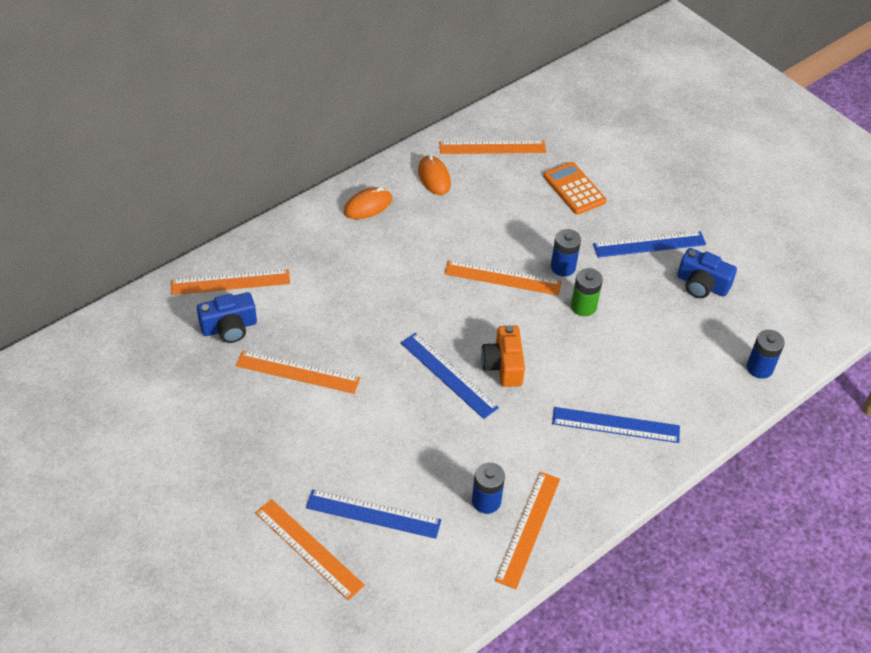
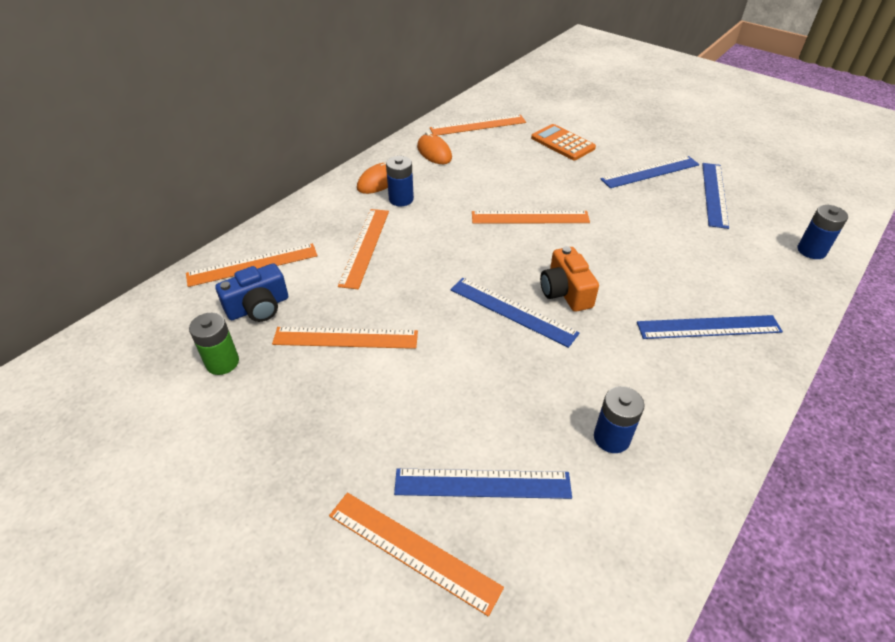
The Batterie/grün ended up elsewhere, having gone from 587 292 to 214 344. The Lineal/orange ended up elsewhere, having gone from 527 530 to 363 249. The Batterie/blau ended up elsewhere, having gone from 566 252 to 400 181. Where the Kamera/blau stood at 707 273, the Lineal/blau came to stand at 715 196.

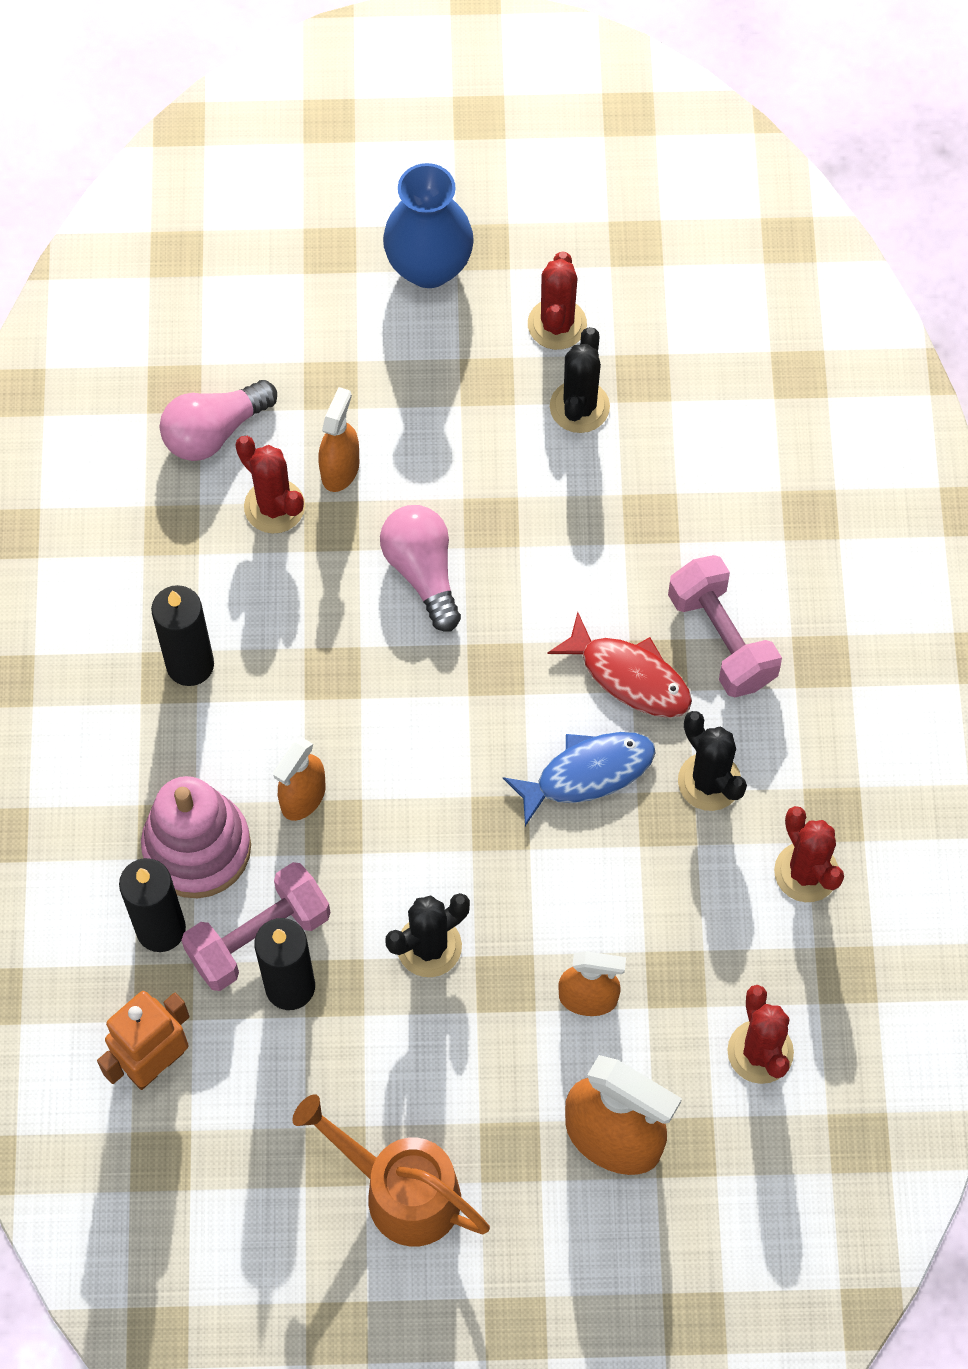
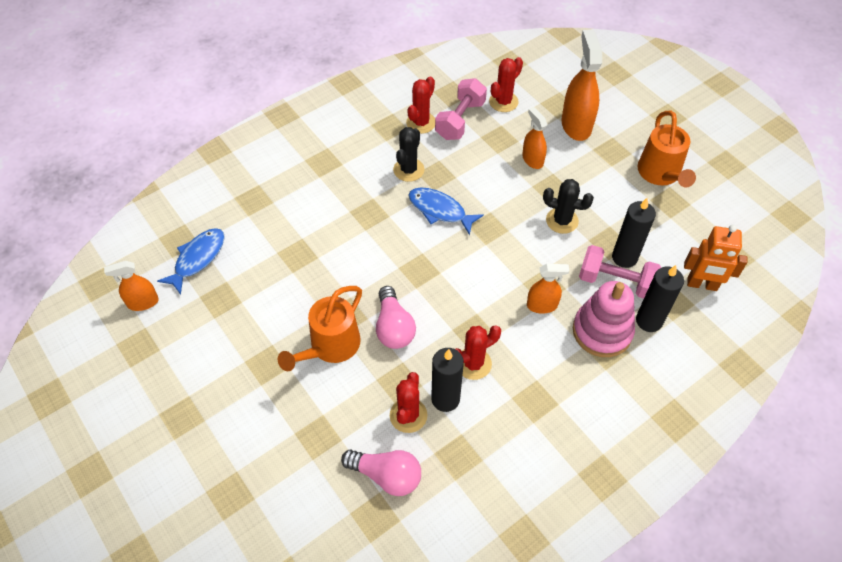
The Sprühflasche/orange ended up elsewhere, having gone from 339 439 to 131 286. The second view gained the Fisch/blau at 191 261. The second view gained the Gießkanne/orange at 320 328. The Glühbirne/rosa at 420 568 ended up facing another way, 45 degrees counterclockwise from before. The Kerze/schwarz ended up elsewhere, having gone from 182 635 to 447 380. The Hantel/rosa ended up elsewhere, having gone from 725 626 to 461 109. The Kaktus/rot ended up elsewhere, having gone from 557 301 to 478 352. The second view lost the Vase/blau at 428 225. The second view lost the Fisch/rot at 619 665. The second view lost the Kaktus/schwarz at 580 380.

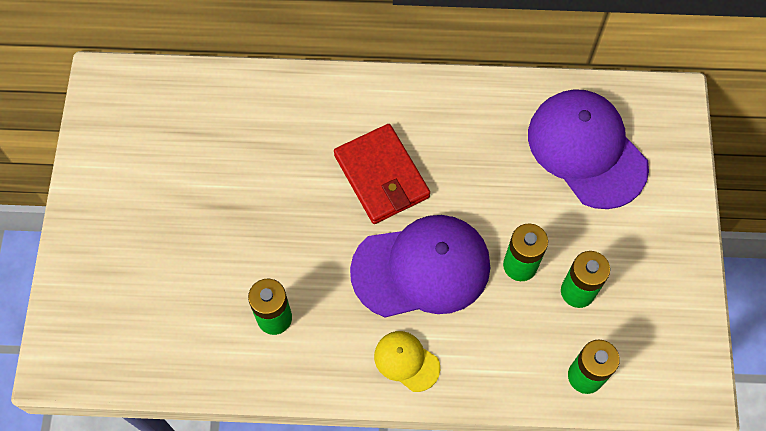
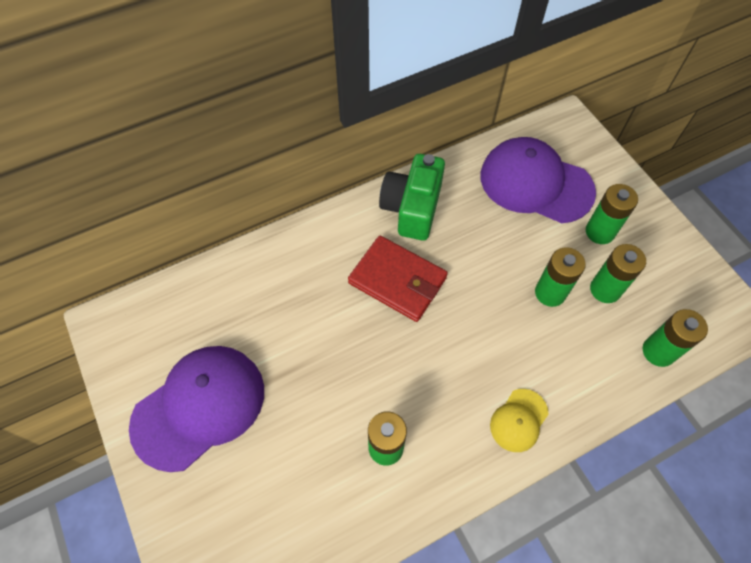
The Kappe/lila ended up elsewhere, having gone from 420 266 to 196 409. The second view gained the Kamera/grün at 412 197. The Kappe/gelb at 407 361 ended up facing another way, 60 degrees counterclockwise from before. The second view gained the Batterie/grün at 612 214.

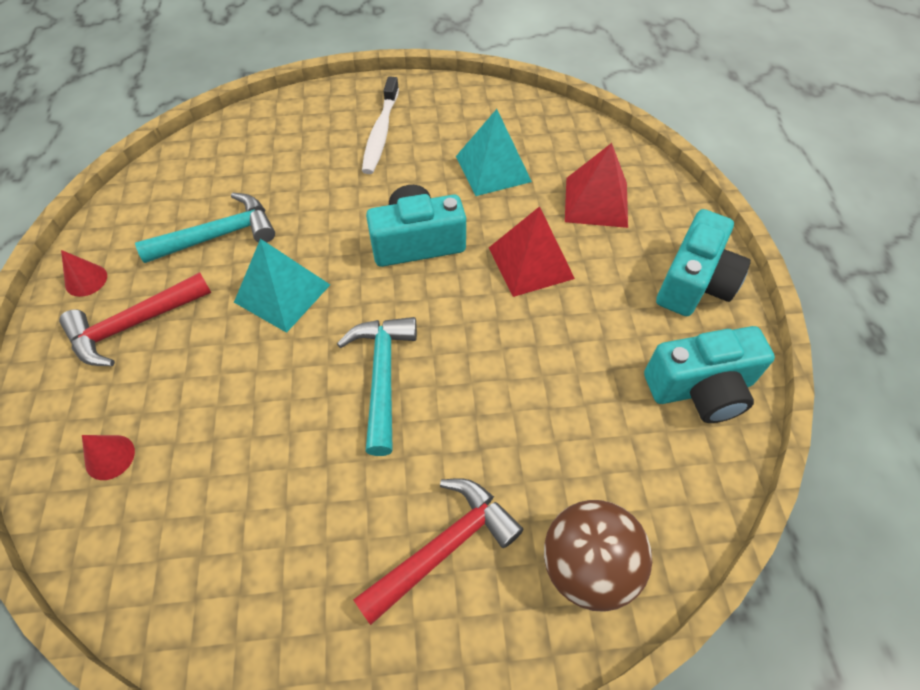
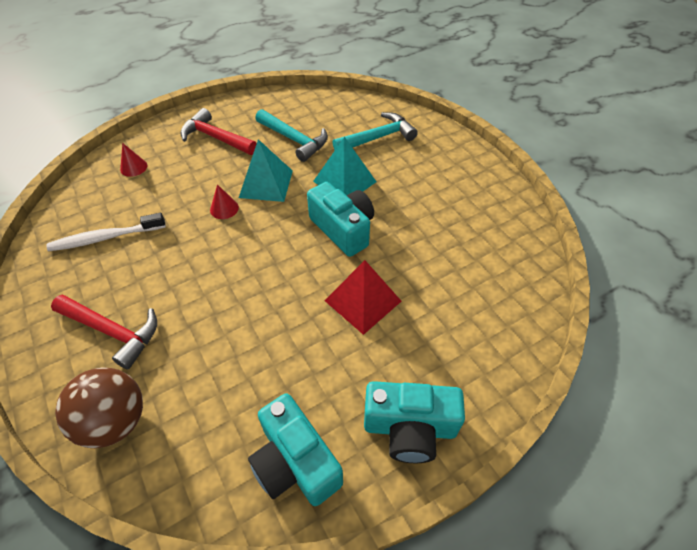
The Zahnbürste/weiß ended up elsewhere, having gone from 380 125 to 106 232. The Kegel/rot ended up elsewhere, having gone from 84 273 to 224 201. The Pyramide/türkis ended up elsewhere, having gone from 494 152 to 344 166. The Hammer/türkis ended up elsewhere, having gone from 377 386 to 375 131. The second view lost the Pyramide/rot at 596 185.

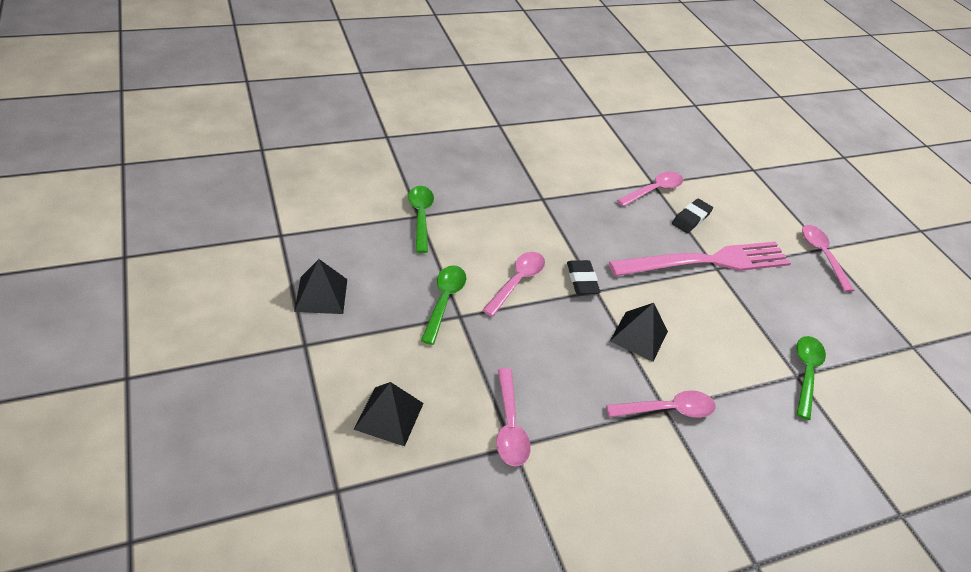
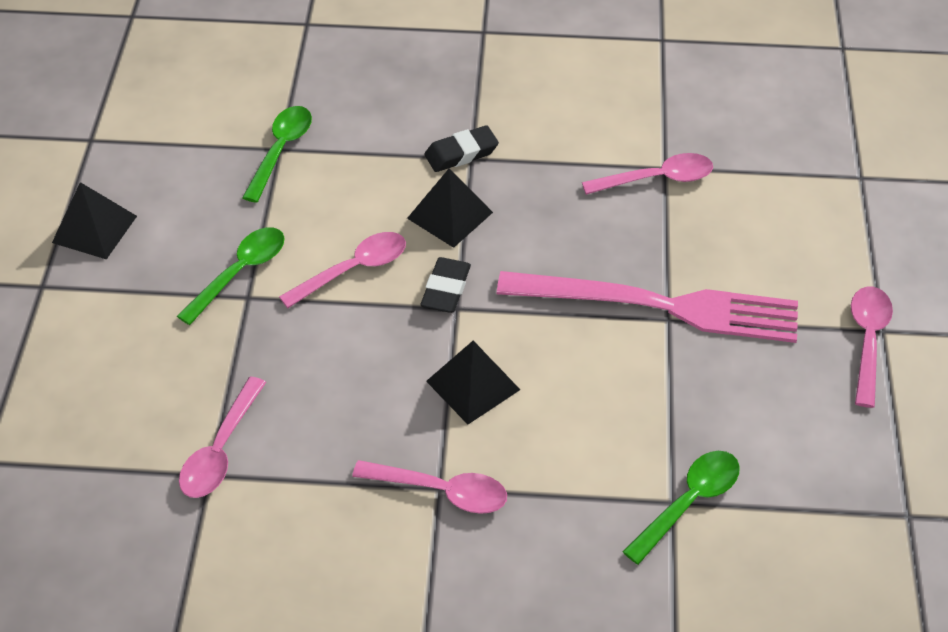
The Pyramide/schwarz ended up elsewhere, having gone from 389 414 to 450 208. The Radiergummi/schwarz ended up elsewhere, having gone from 692 216 to 462 148.

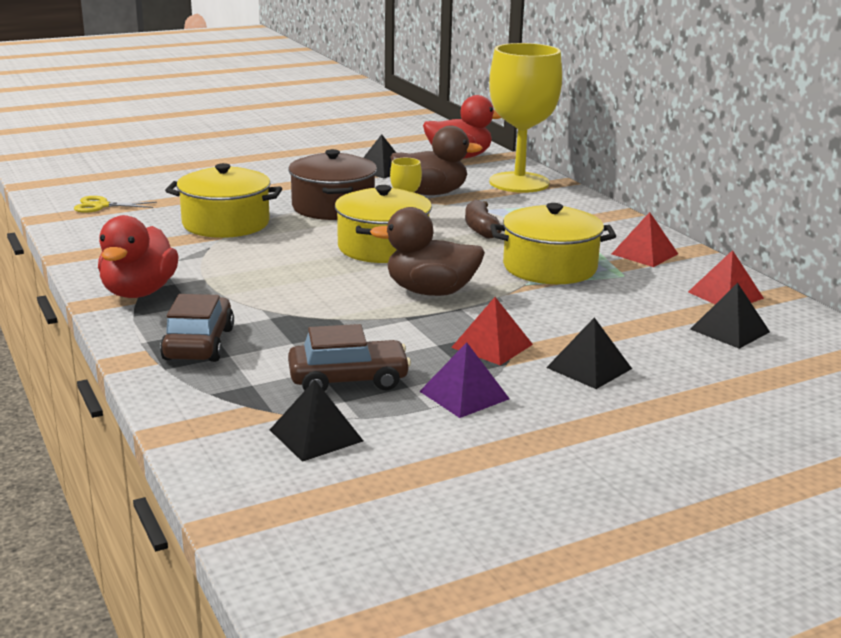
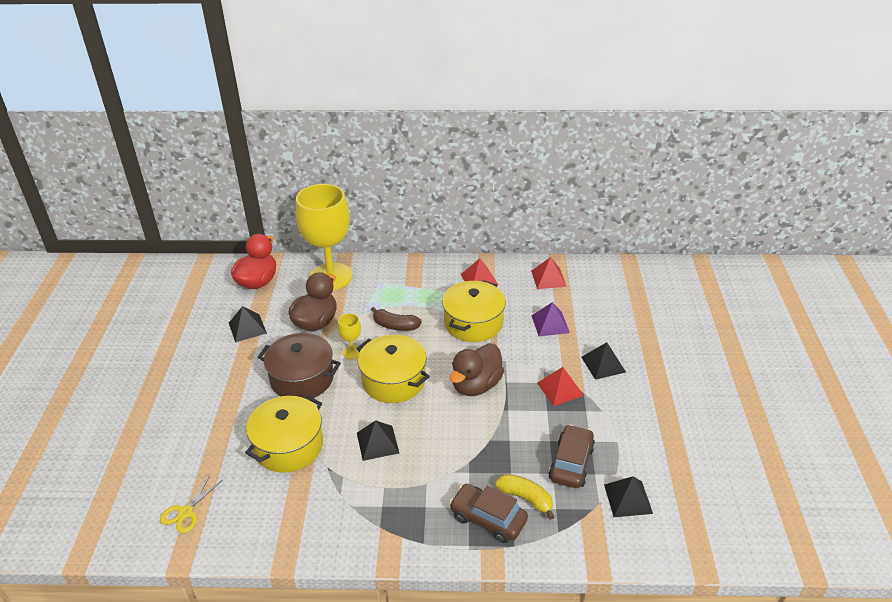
The Pyramide/schwarz ended up elsewhere, having gone from 730 316 to 378 440. The second view gained the Banane/gelb at 525 497. The Pyramide/lila ended up elsewhere, having gone from 464 380 to 551 319. The second view lost the Ente/rot at 138 256.

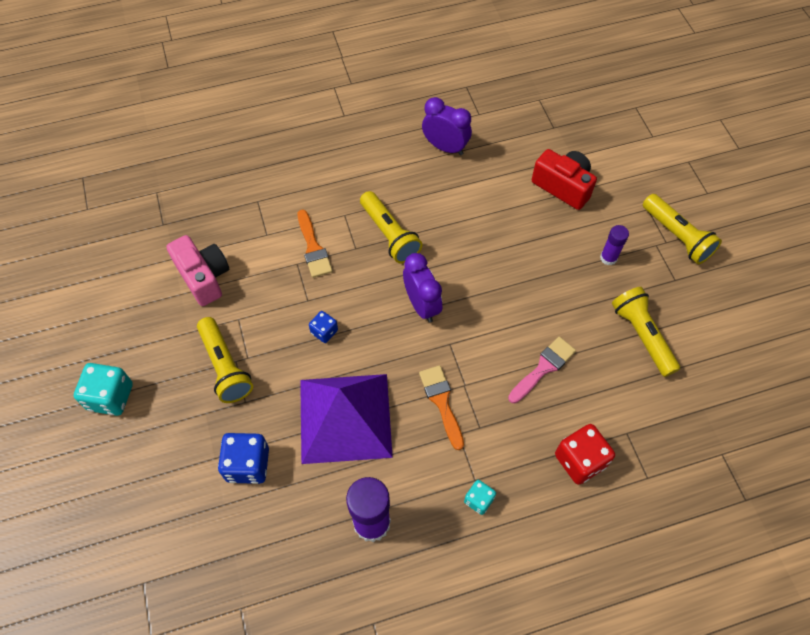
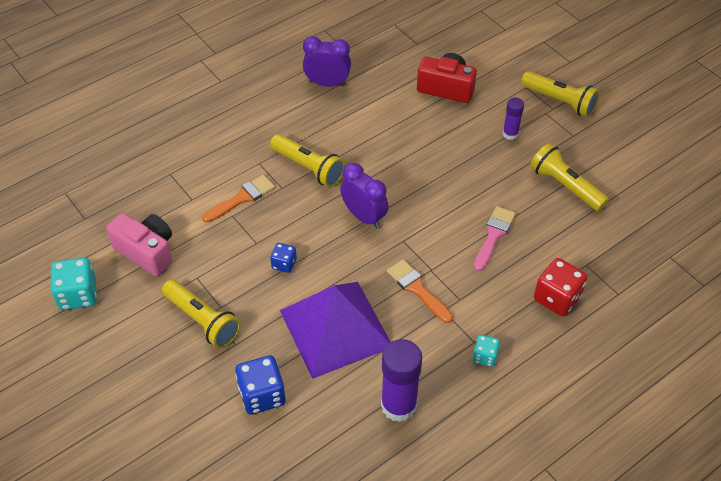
The Spielwürfel/türkis ended up elsewhere, having gone from 103 389 to 73 284. The Pinsel/orange at 315 243 ended up facing another way, 90 degrees counterclockwise from before.

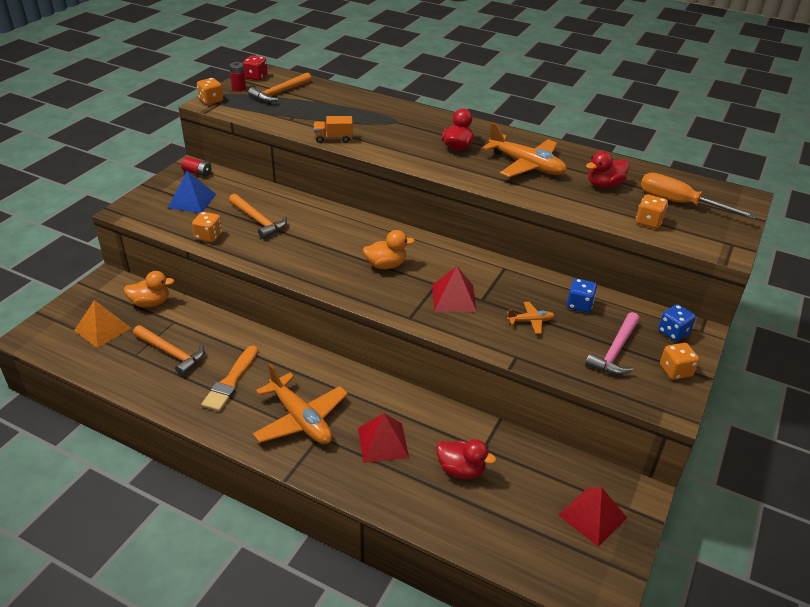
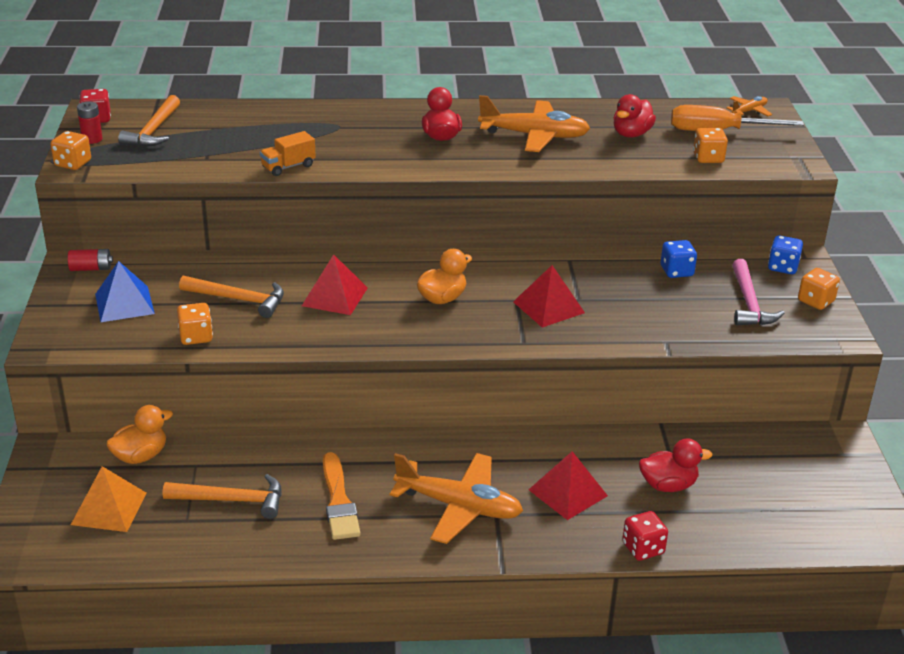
The Pyramide/rot ended up elsewhere, having gone from 593 517 to 335 284. The second view gained the Spielwürfel/rot at 645 536. The Flugzeug/orange ended up elsewhere, having gone from 531 318 to 749 106.

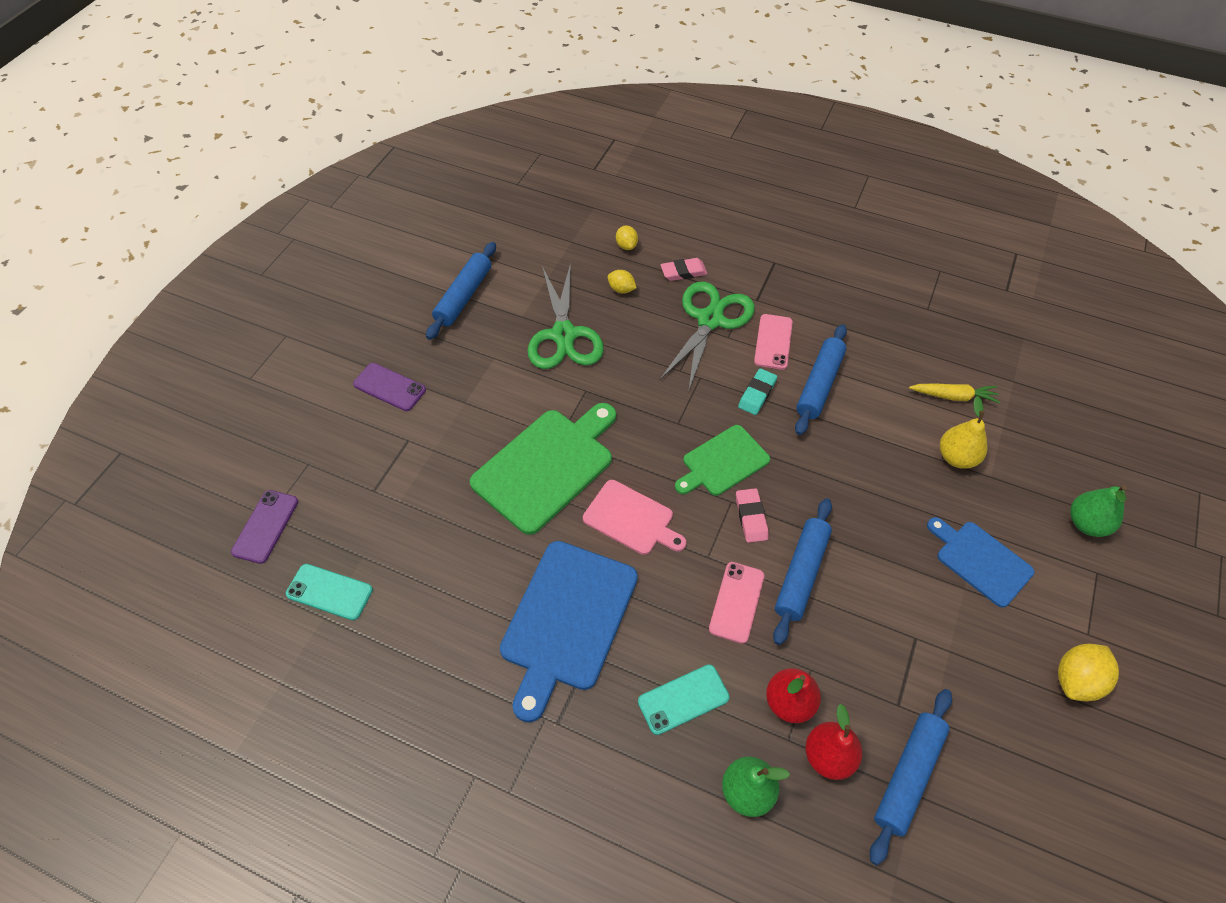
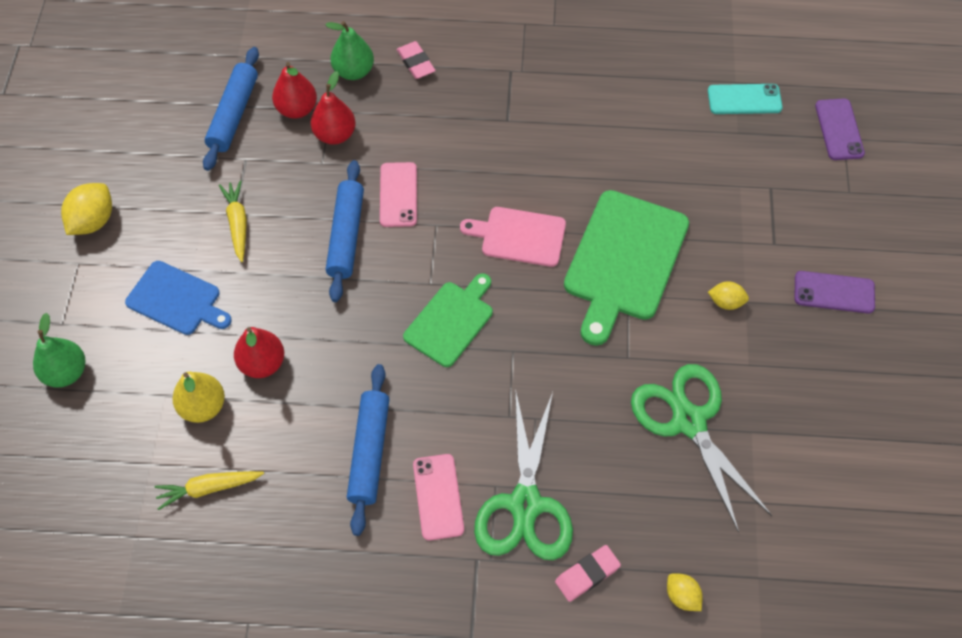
The second view gained the Karotte/gelb at 233 221. The second view gained the Birne/rot at 259 352. The Radiergummi/rosa ended up elsewhere, having gone from 752 515 to 416 60. The Zitrone/gelb ended up elsewhere, having gone from 622 281 to 728 295. The second view lost the Nudelholz/blau at 461 291. The second view lost the Schneidebrett/blau at 569 631. The second view lost the Handy/türkis at 684 700. The second view lost the Radiergummi/türkis at 757 391.

